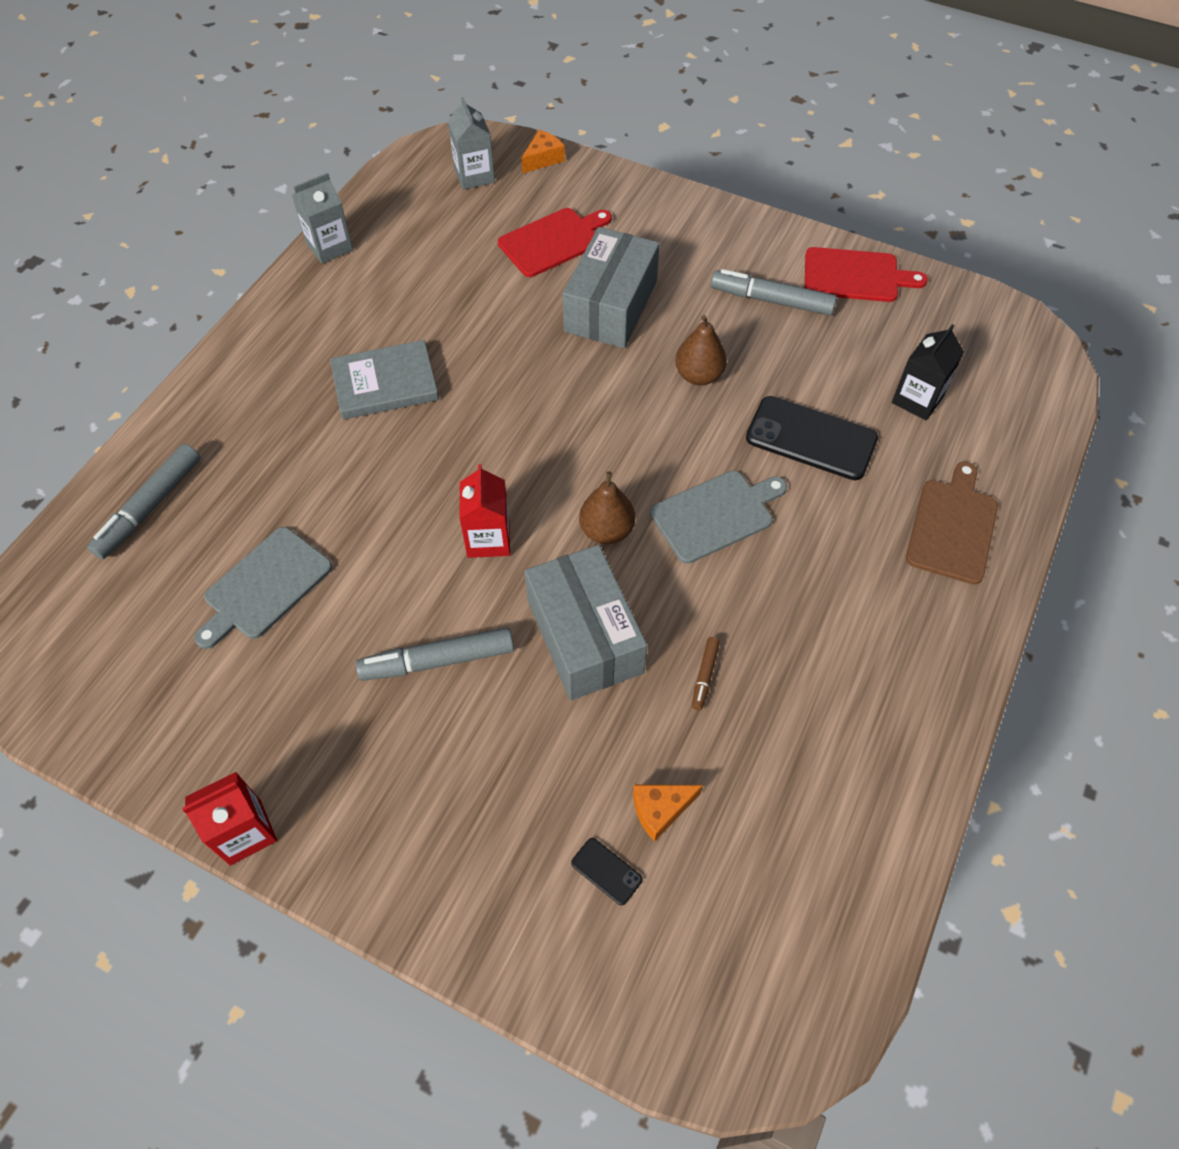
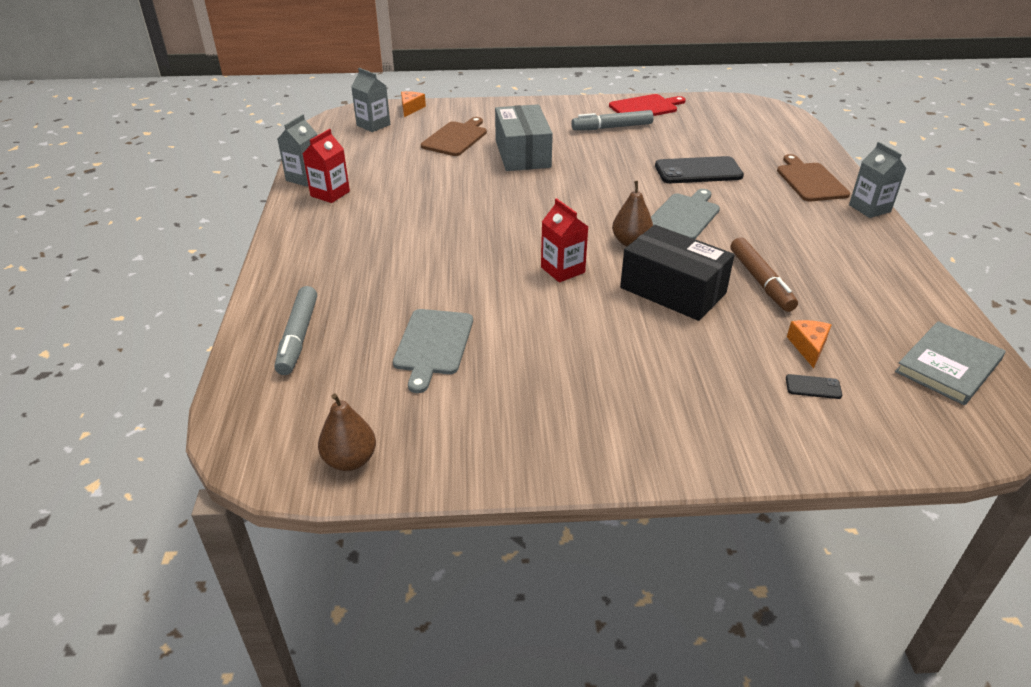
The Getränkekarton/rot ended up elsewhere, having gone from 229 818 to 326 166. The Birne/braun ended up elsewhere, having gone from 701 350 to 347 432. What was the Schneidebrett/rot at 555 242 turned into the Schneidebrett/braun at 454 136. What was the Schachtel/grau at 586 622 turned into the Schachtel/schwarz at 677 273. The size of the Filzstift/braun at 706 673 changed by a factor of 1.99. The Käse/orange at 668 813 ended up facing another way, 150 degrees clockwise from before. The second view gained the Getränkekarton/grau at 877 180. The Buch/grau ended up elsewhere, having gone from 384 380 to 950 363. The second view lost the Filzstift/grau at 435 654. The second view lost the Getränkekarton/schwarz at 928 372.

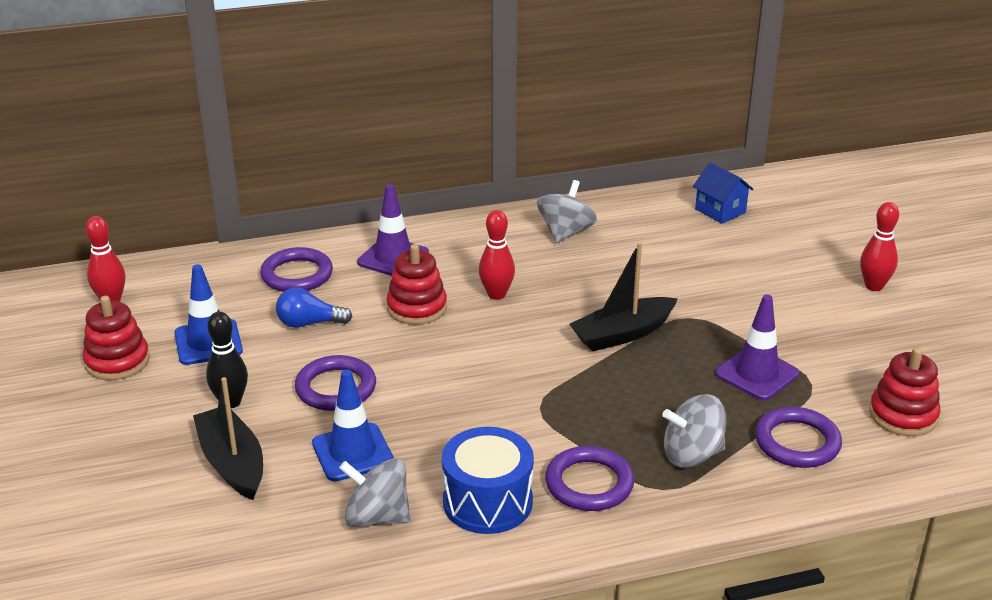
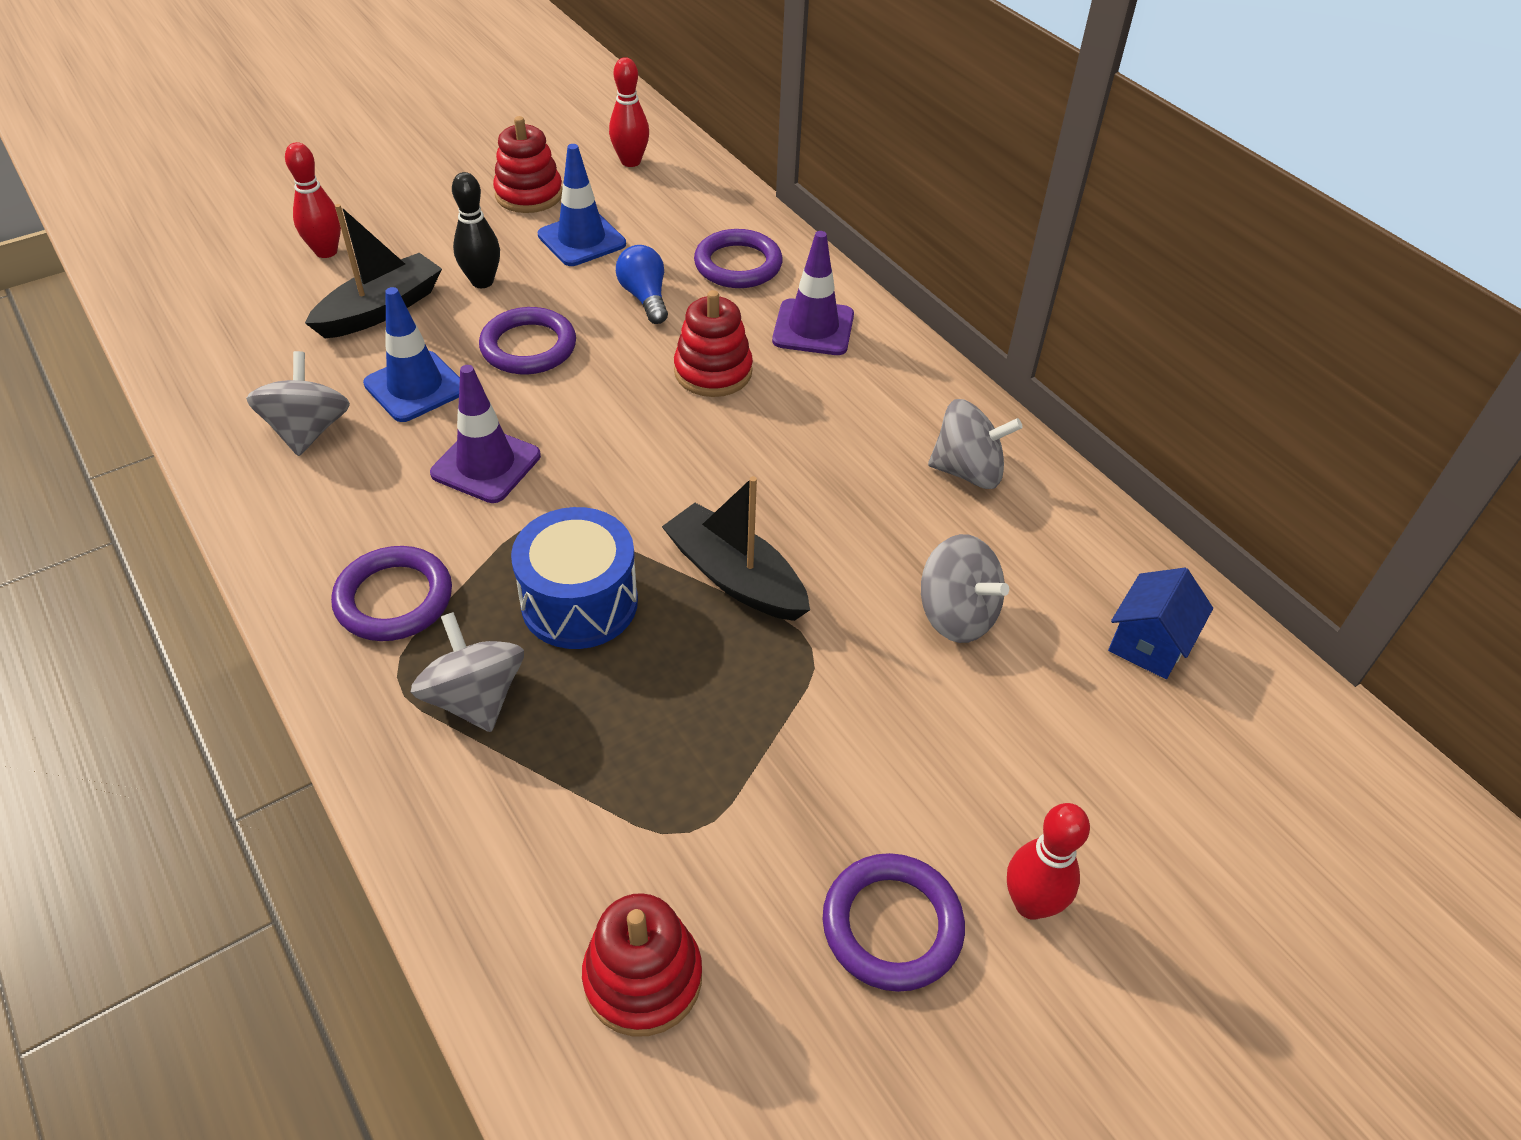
The Bowlingkegel/rot ended up elsewhere, having gone from 497 255 to 313 200. The Leitkegel/lila ended up elsewhere, having gone from 757 347 to 485 434. The Trommel/blau ended up elsewhere, having gone from 488 480 to 574 578. The Ring/lila ended up elsewhere, having gone from 798 437 to 894 922. The second view gained the Kreisel/grau at 965 588.

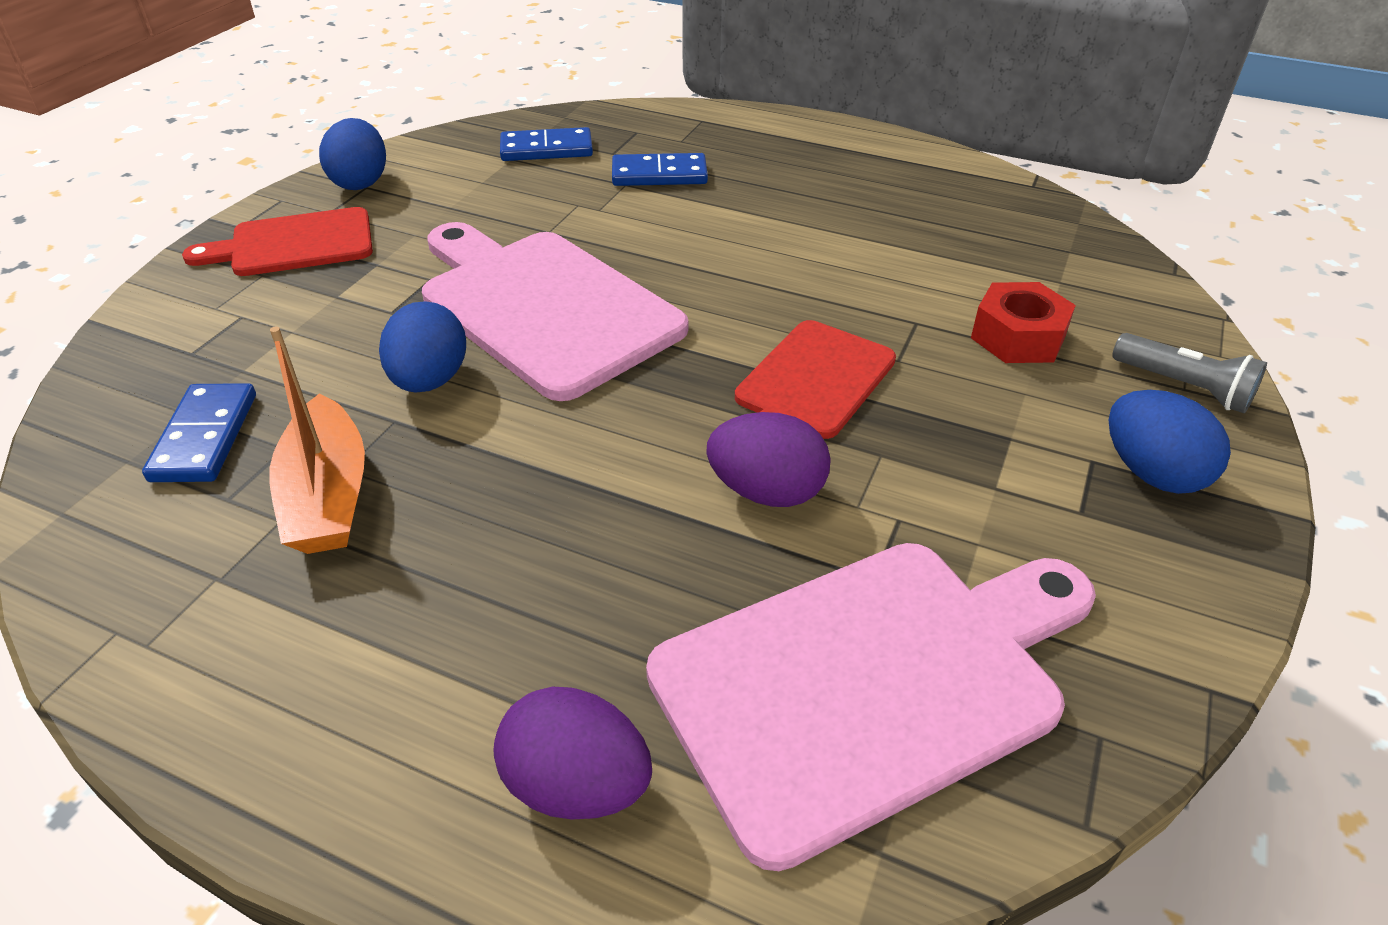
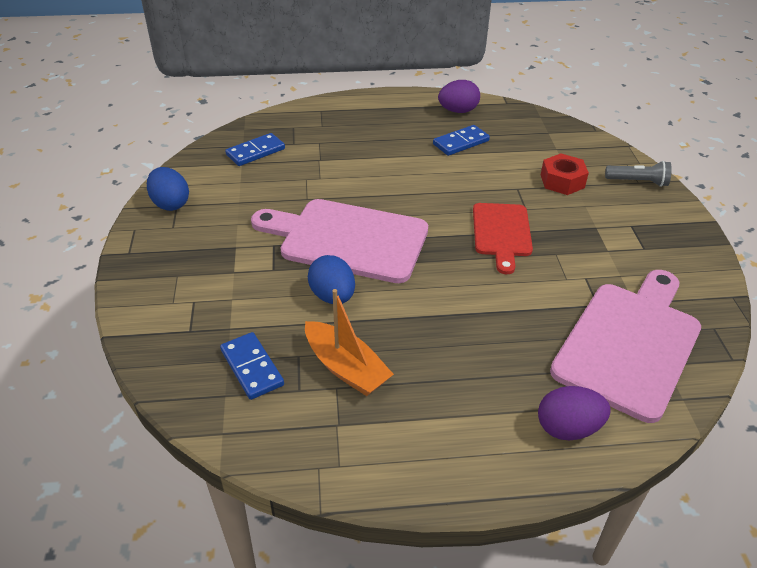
The Dominostein/blau ended up elsewhere, having gone from 660 169 to 461 140. The Ei/lila ended up elsewhere, having gone from 768 459 to 459 96. The second view lost the Schneidebrett/rot at 277 241. The second view lost the Ei/blau at 1170 442.

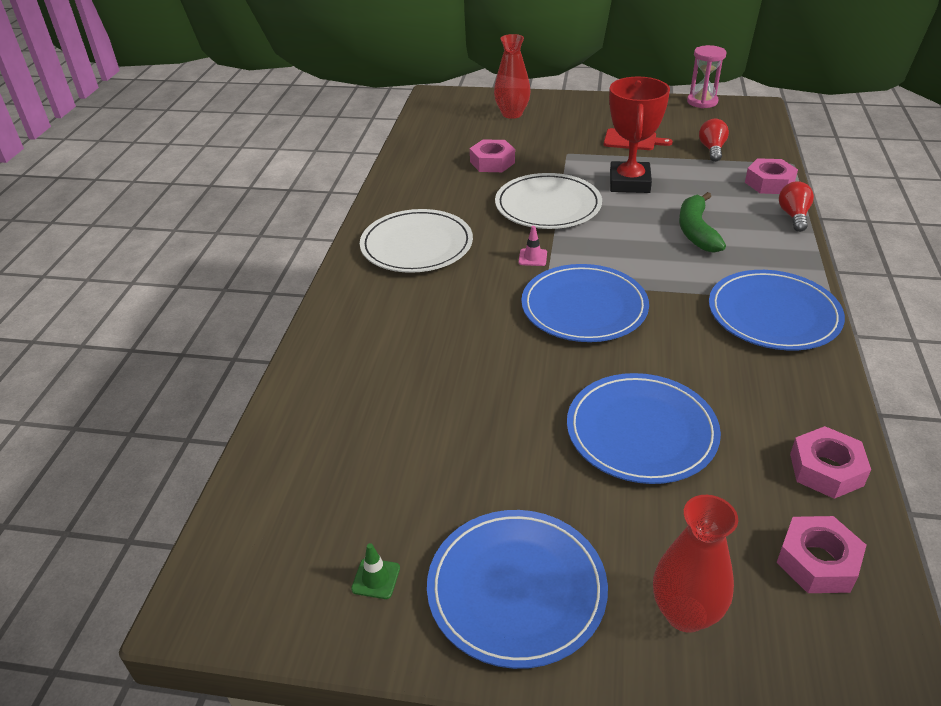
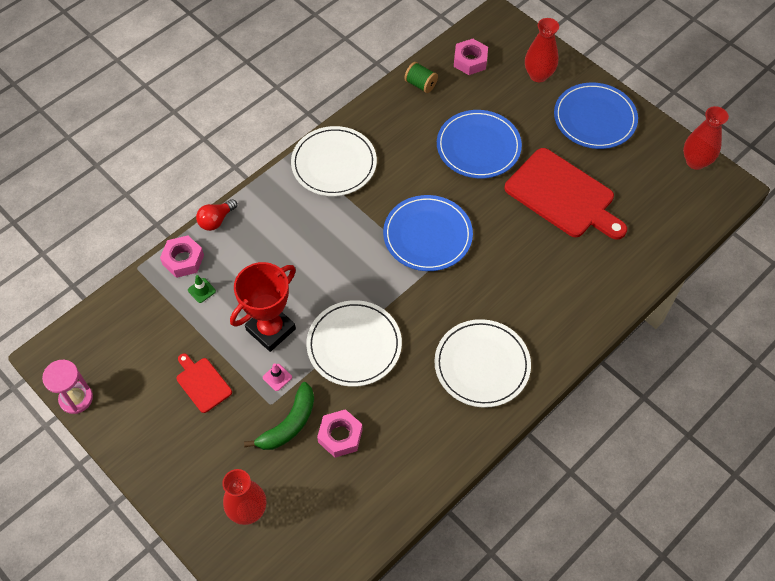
The Leitkegel/grün ended up elsewhere, having gone from 375 571 to 202 289. The Banane/grün ended up elsewhere, having gone from 702 222 to 279 416. The Leitkegel/rosa ended up elsewhere, having gone from 533 246 to 277 377. What was the Teller/blau at 777 310 turned into the Teller/weiß at 334 161. Where the Sechskantmutter/rosa stood at 830 462, the Garnrolle/grün came to stand at 421 77. The second view gained the Schneidebrett/rot at 565 194. The second view gained the Vase/rot at 706 138. The second view lost the Glühbirne/rot at 714 140.

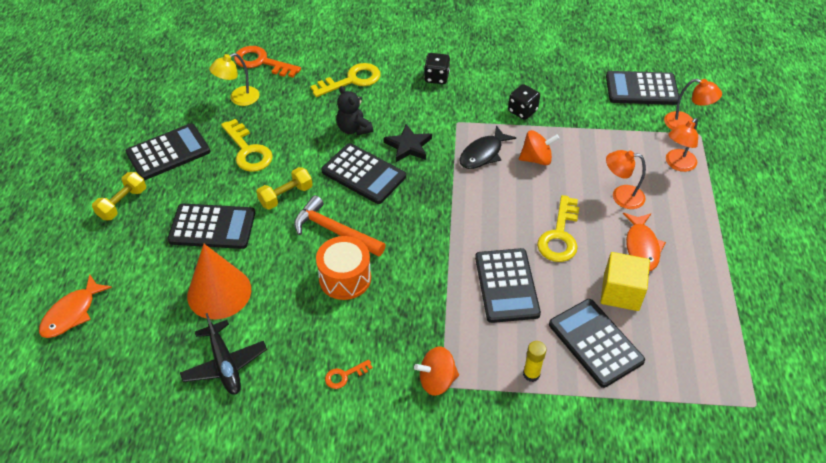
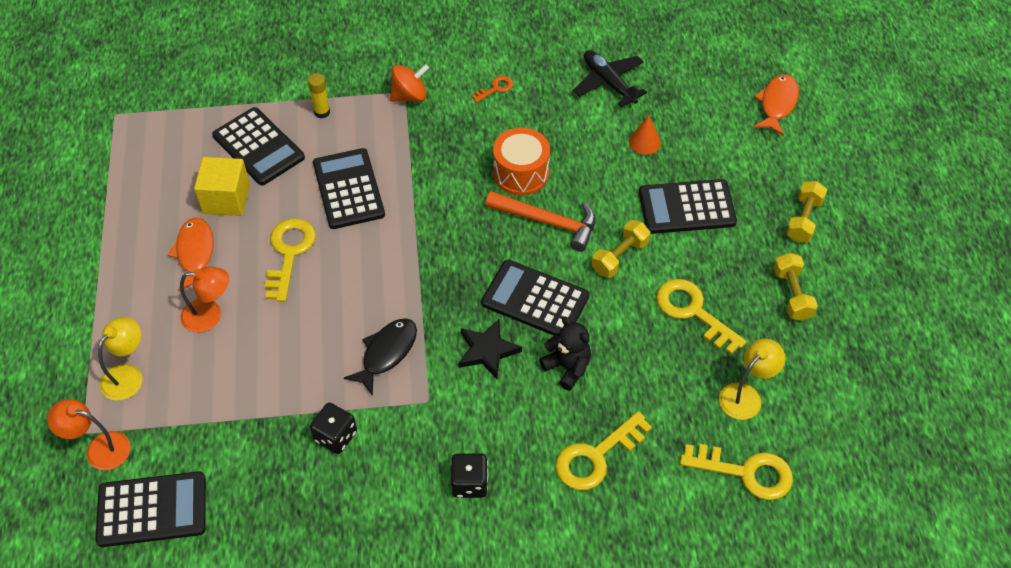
What was the Lampe/orange at 682 145 turned into the Lampe/gelb at 120 359. The size of the Kegel/orange at 219 281 changed by a factor of 0.49. What was the Schlüssel/orange at 267 61 turned into the Schlüssel/gelb at 736 472. Where the Taschenrechner/schwarz stood at 168 151, the Hantel/gelb came to stand at 796 287. The second view lost the Kreisel/orange at 539 147.

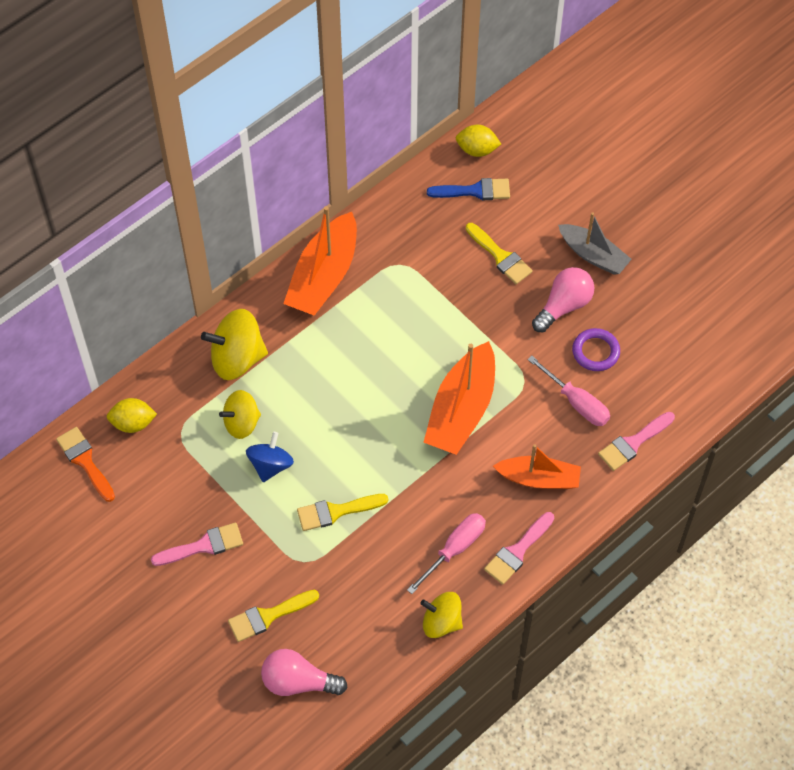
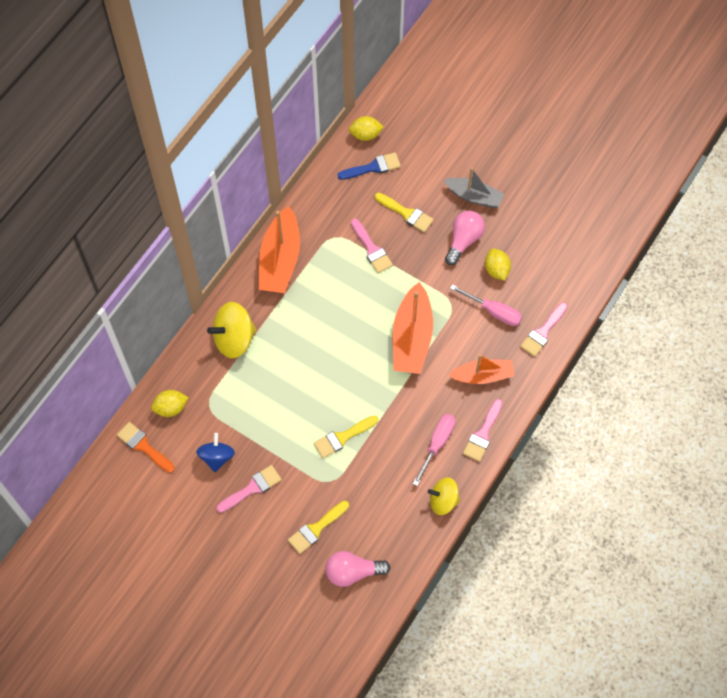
The Kreisel/blau ended up elsewhere, having gone from 270 457 to 215 452. The second view gained the Pinsel/rosa at 372 246. Where the Ring/lila stood at 596 349, the Zitrone/gelb came to stand at 498 264. The second view lost the Kreisel/gelb at 240 414.

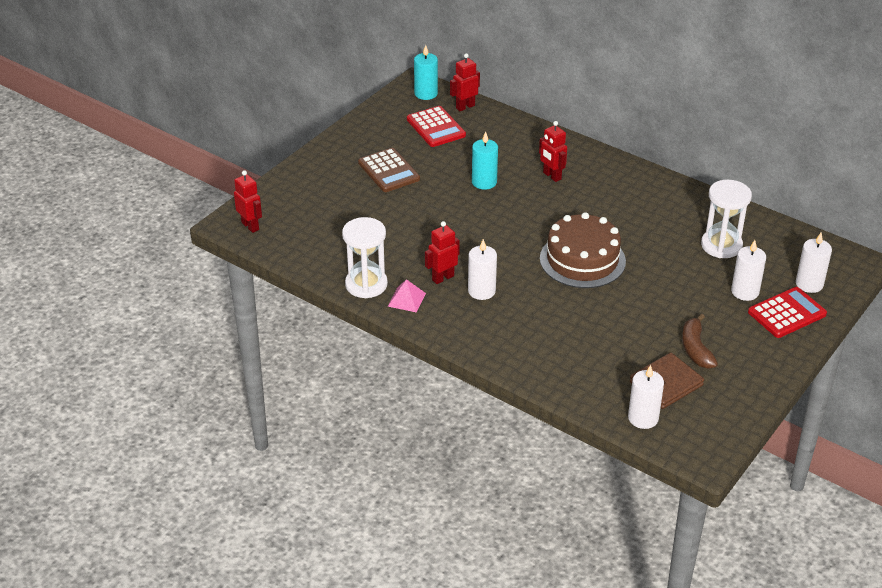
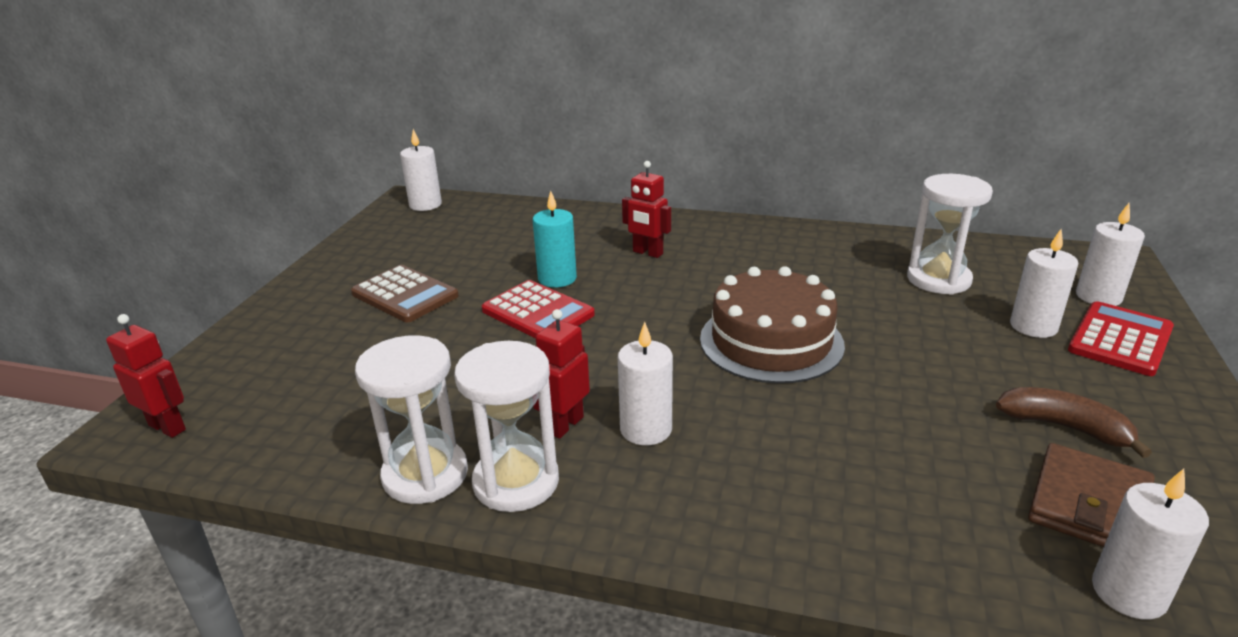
What was the Kerze/türkis at 426 72 turned into the Kerze/weiß at 421 170. Where the Pyramide/rosa stood at 407 296, the Sanduhr/weiß came to stand at 506 426. The Taschenrechner/rot ended up elsewhere, having gone from 436 126 to 538 309. The Banane/braun at 700 341 ended up facing another way, 150 degrees clockwise from before. The second view lost the Roboter/rot at 465 82.

